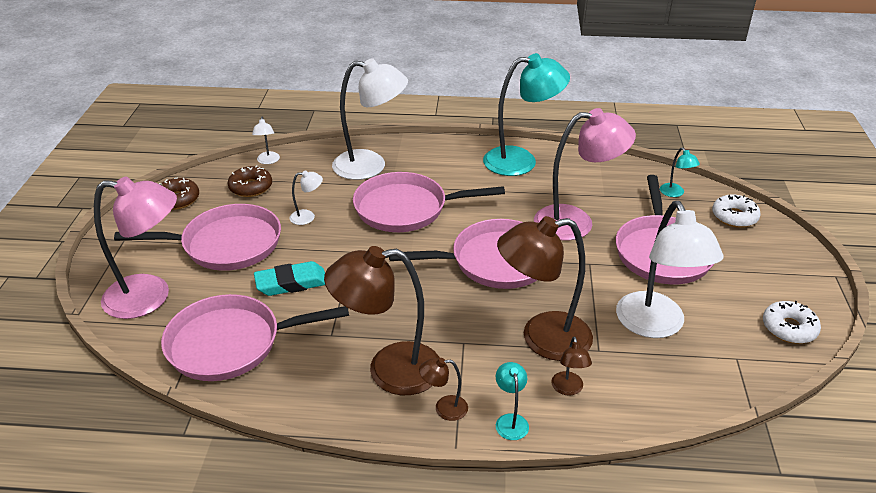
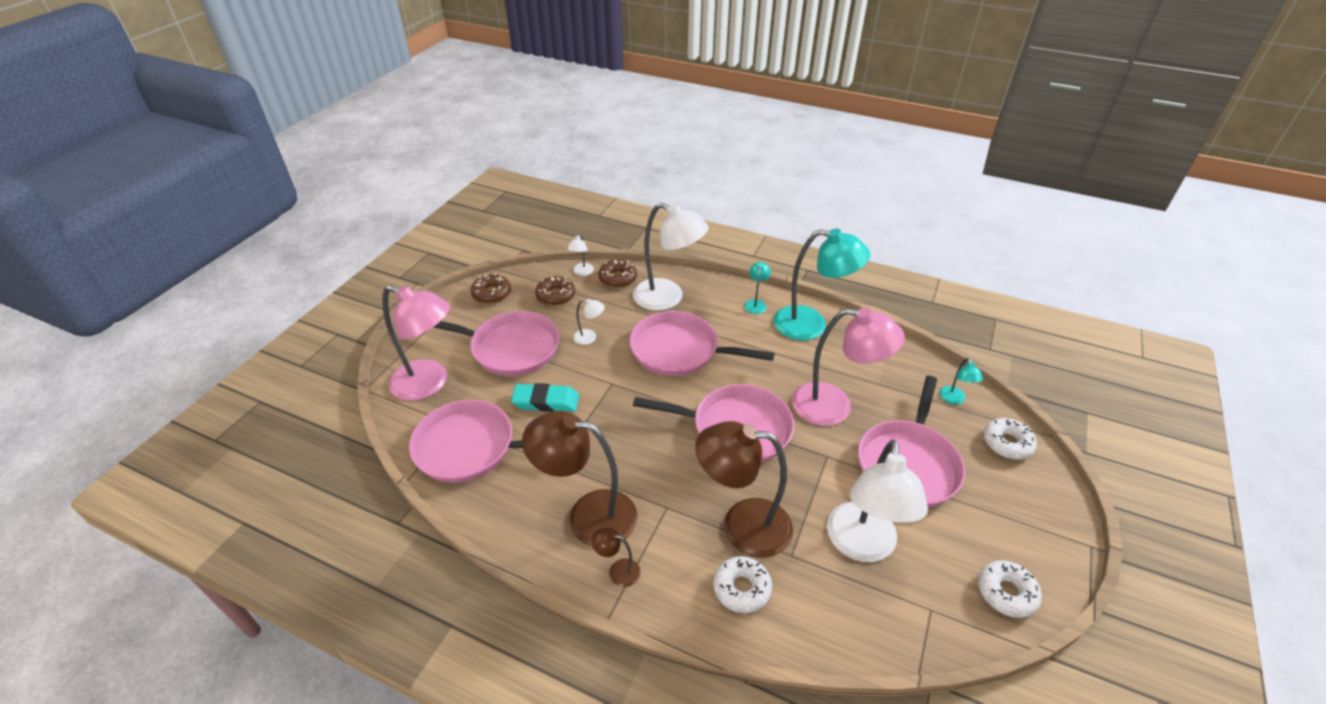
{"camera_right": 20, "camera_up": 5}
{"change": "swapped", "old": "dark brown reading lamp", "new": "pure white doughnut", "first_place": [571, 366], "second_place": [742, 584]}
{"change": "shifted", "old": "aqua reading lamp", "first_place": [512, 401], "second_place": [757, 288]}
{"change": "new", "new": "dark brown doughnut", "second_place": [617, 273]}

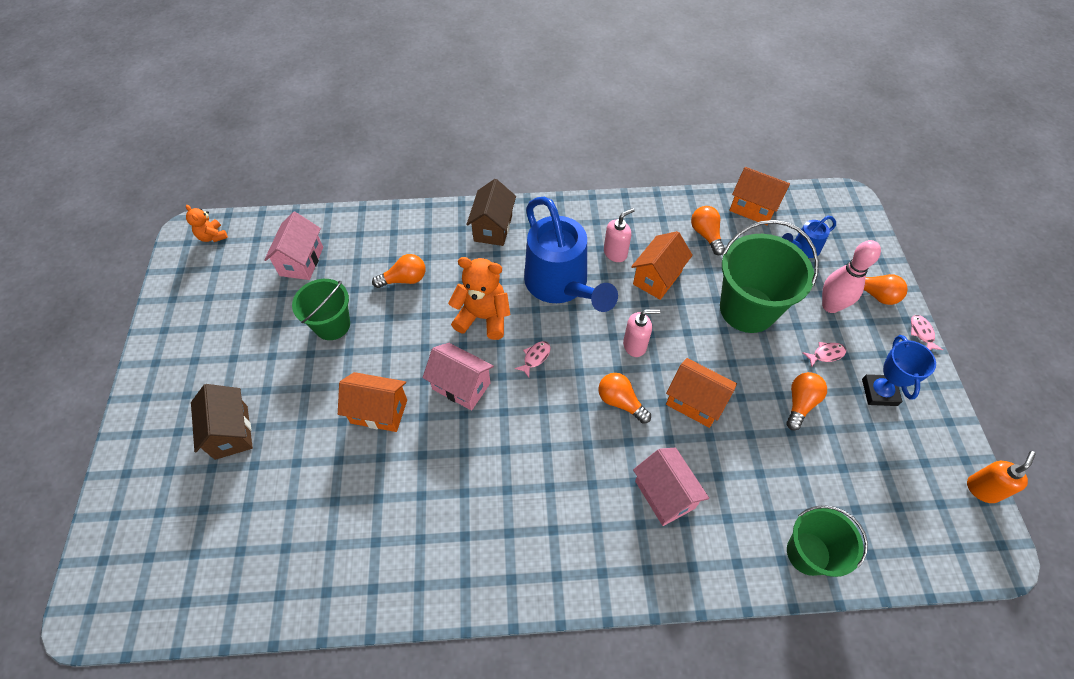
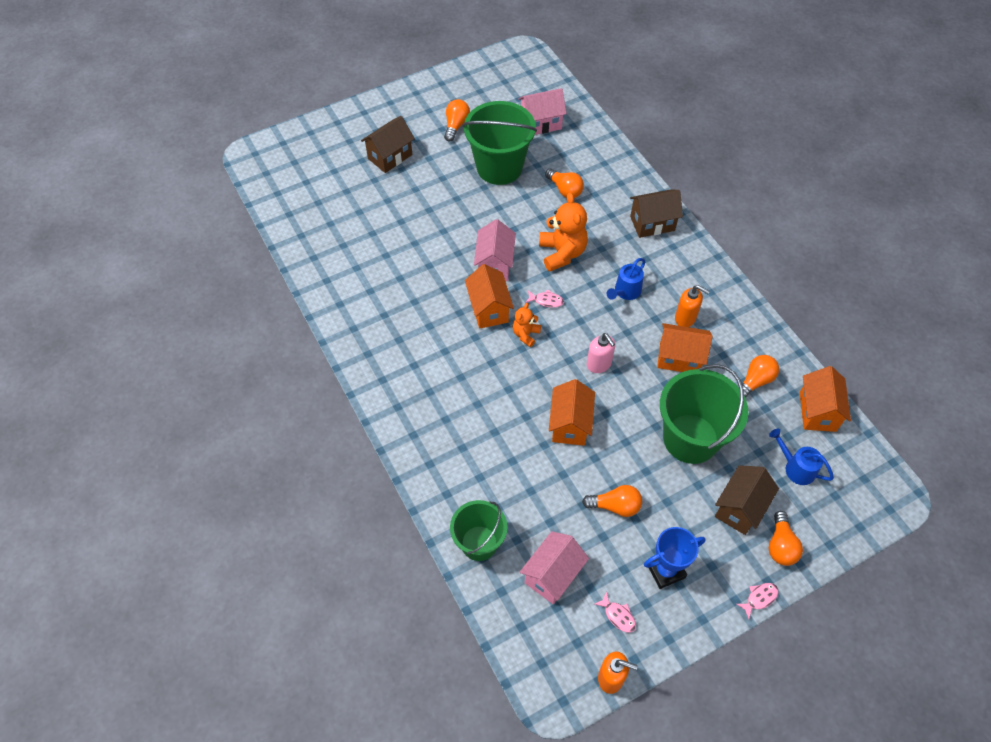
{"camera_right": 65, "camera_up": 0}
{"change": "scaled", "old": "royal blue watering can", "first_place": [571, 254], "second_place": [626, 279], "factor": 0.46}
{"change": "shifted", "old": "bright orange stuffed bear", "first_place": [207, 223], "second_place": [527, 325]}
{"change": "repainted", "old": "rose-pink pump bottle", "new": "bright orange pump bottle", "first_place": [619, 235], "second_place": [692, 306]}
{"change": "swapped", "old": "rose-pink bowling pin", "new": "dark brown house", "first_place": [851, 276], "second_place": [747, 500]}
{"change": "scaled", "old": "emerald bucket", "first_place": [321, 309], "second_place": [500, 143], "factor": 1.59}
{"change": "shifted", "old": "rose-pink fish", "first_place": [824, 355], "second_place": [615, 612]}
{"change": "shifted", "old": "bright orange house", "first_place": [372, 402], "second_place": [489, 296]}
{"change": "shifted", "old": "bright orange lightbulb", "first_place": [624, 398], "second_place": [457, 120]}
{"change": "shifted", "old": "rose-pink house", "first_place": [671, 487], "second_place": [554, 567]}

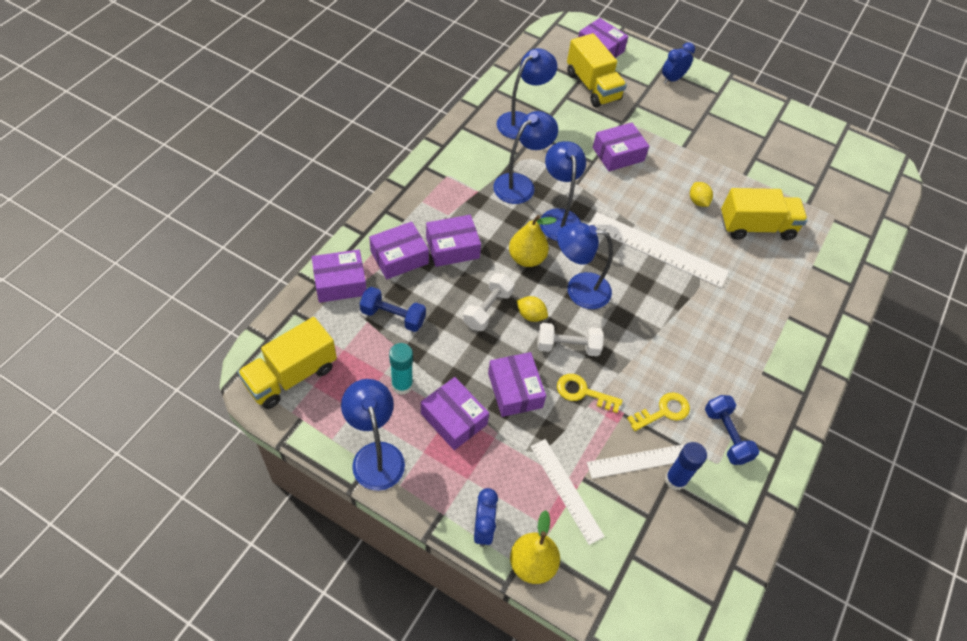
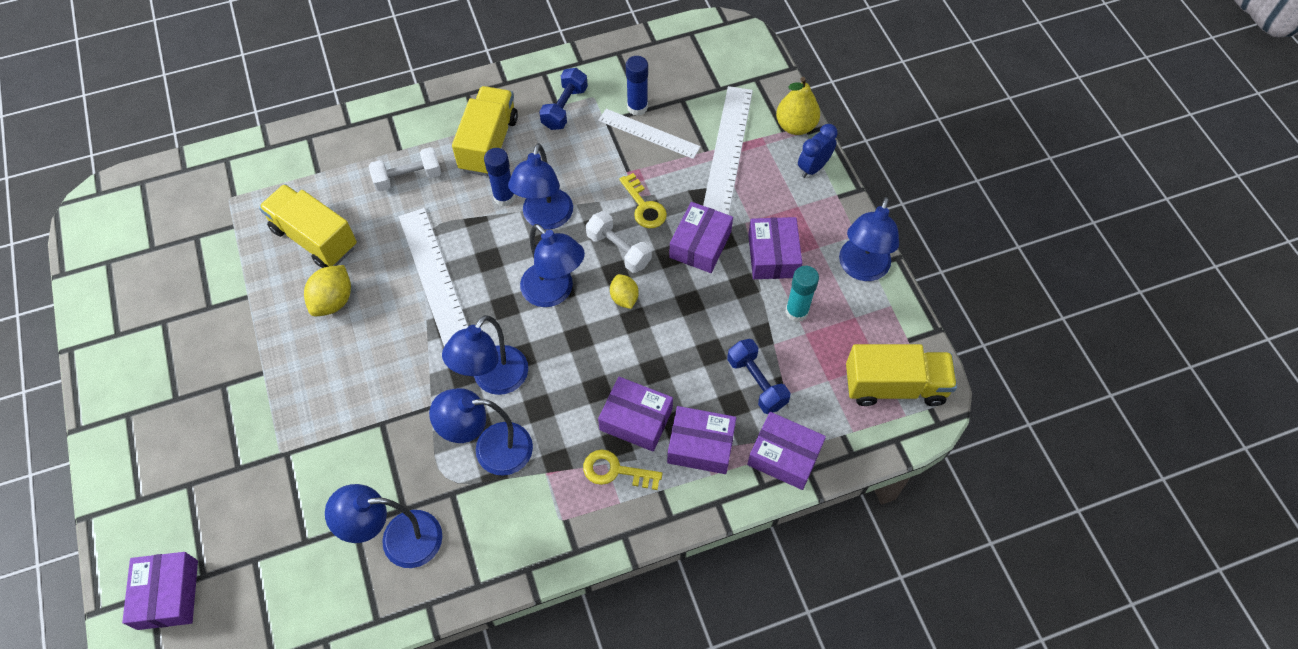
{"camera_right": -135, "camera_up": 5}
{"change": "shifted", "old": "golden toy truck", "first_place": [597, 70], "second_place": [485, 131]}
{"change": "gone", "old": "royal blue bedside clock", "first_place": [678, 63]}
{"change": "gone", "old": "purple box", "first_place": [621, 147]}
{"change": "scaled", "old": "golden lemon", "first_place": [701, 194], "second_place": [327, 290], "factor": 1.5}
{"change": "gone", "old": "golden pear fruit", "first_place": [533, 241]}
{"change": "shifted", "old": "pure white free weight", "first_place": [488, 302], "second_place": [405, 169]}
{"change": "shifted", "old": "golden door key", "first_place": [658, 411], "second_place": [622, 470]}
{"change": "scaled", "old": "pure white straightedge", "first_place": [567, 492], "second_place": [728, 150], "factor": 1.54}
{"change": "new", "new": "royal blue reading lamp", "second_place": [540, 186]}
{"change": "new", "new": "royal blue stick of glue", "second_place": [499, 177]}

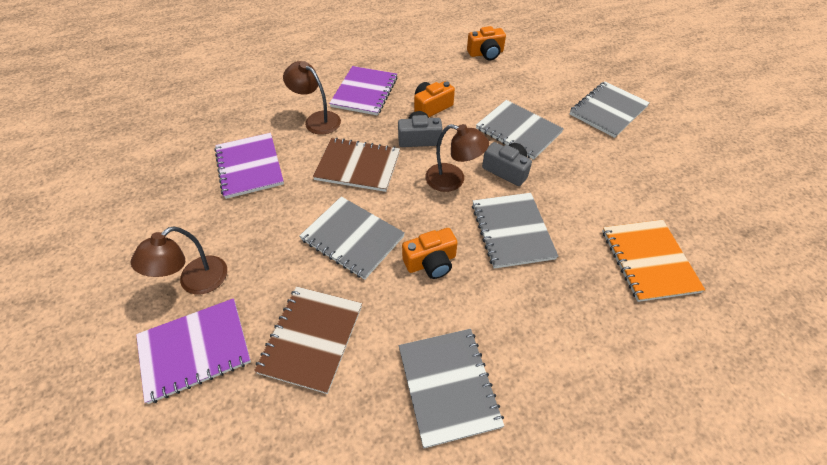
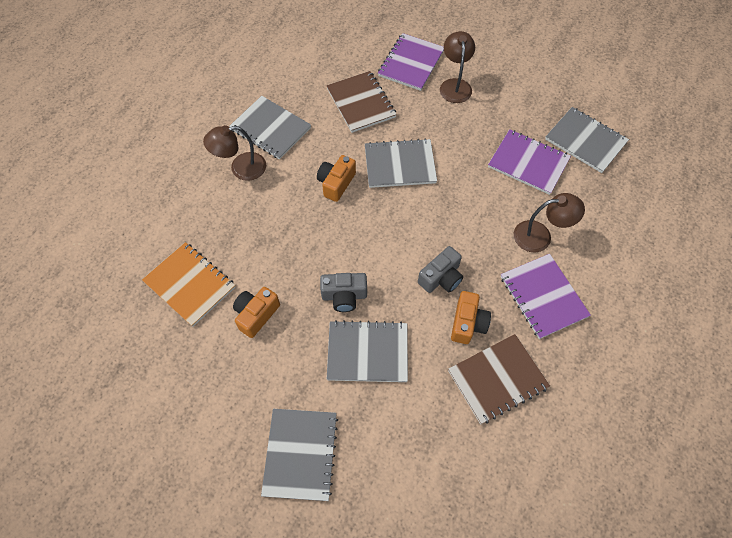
{"camera_right": 140, "camera_up": 10}
{"change": "shifted", "old": "bright orange camera", "first_place": [486, 43], "second_place": [256, 312]}
{"change": "shifted", "old": "dark brown reading lamp", "first_place": [457, 158], "second_place": [234, 153]}
{"change": "shifted", "old": "dark brown notepad", "first_place": [356, 165], "second_place": [499, 379]}
{"change": "shifted", "old": "grey notepad", "first_place": [515, 231], "second_place": [587, 140]}

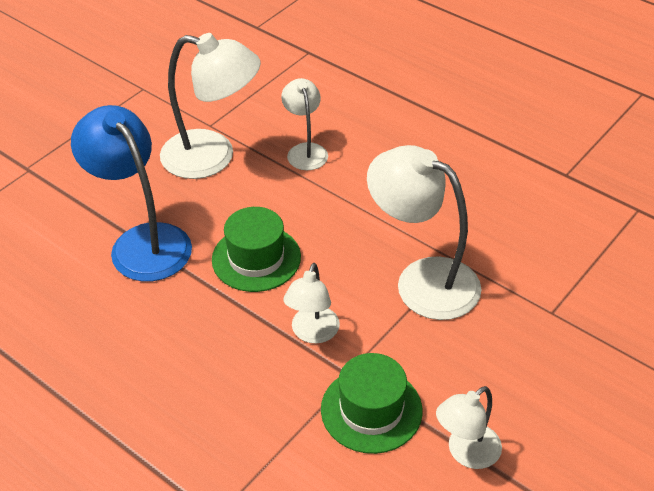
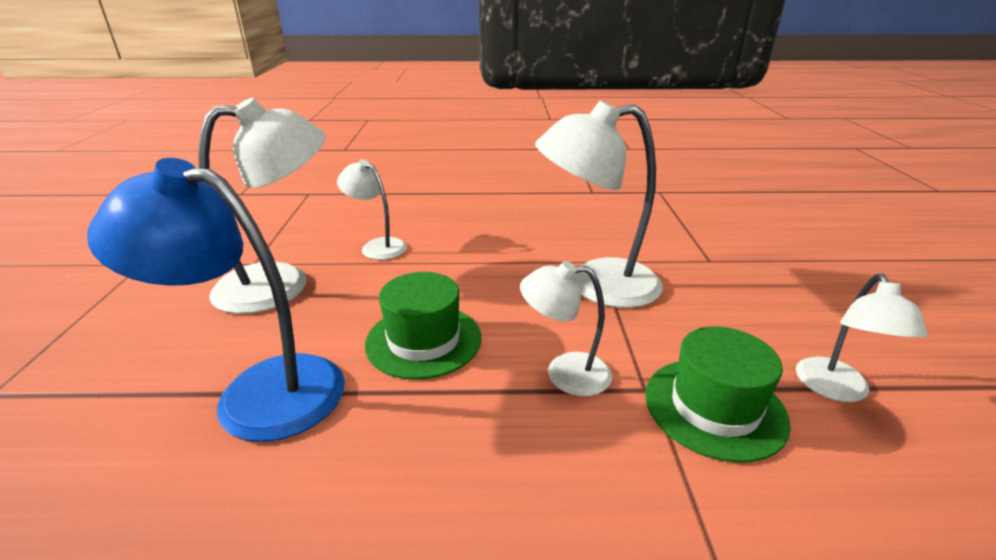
{"camera_right": -40, "camera_up": -15}
{"change": "rotated", "old": "pure white reading lamp", "first_place": [311, 303], "second_place": [566, 328], "degrees": 120}

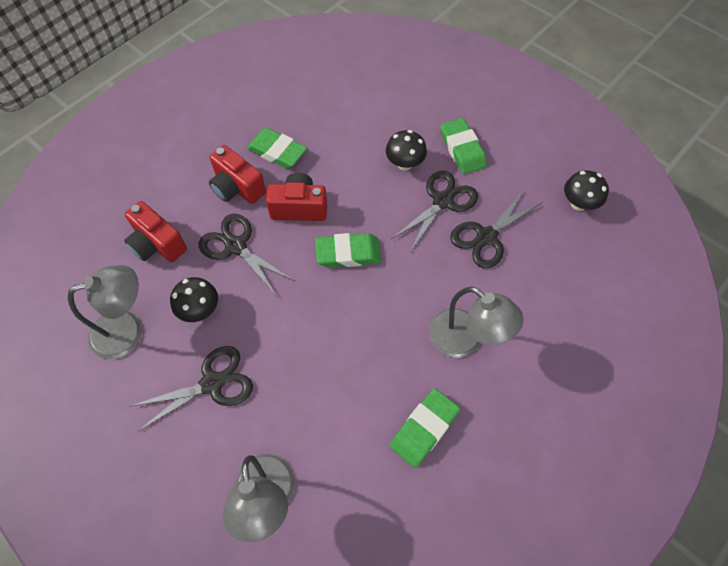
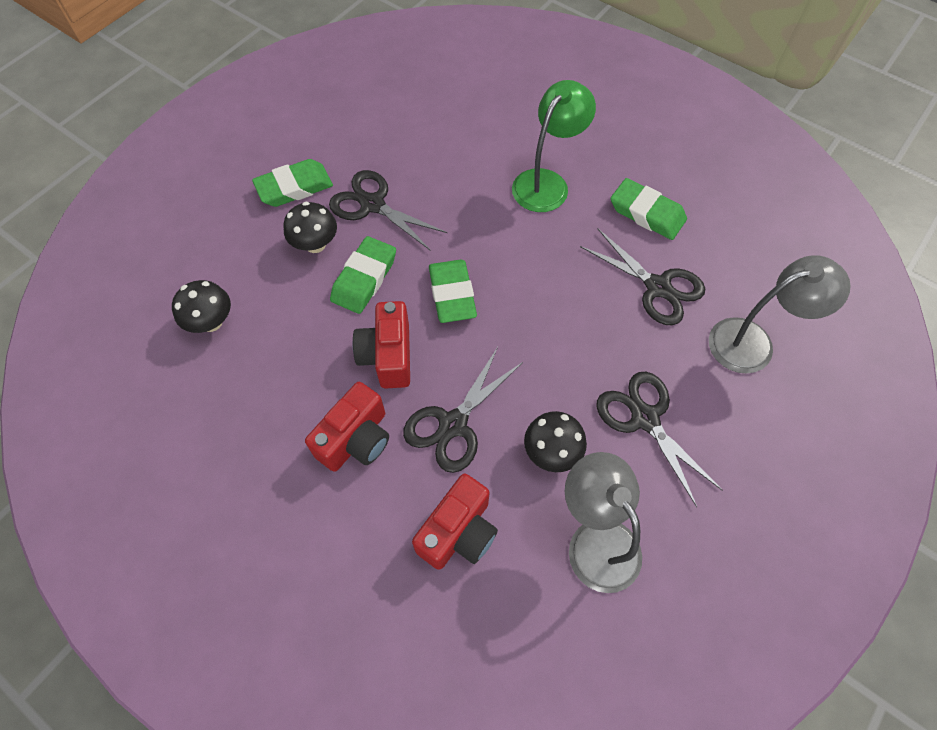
{"camera_right": -95, "camera_up": 0}
{"change": "shifted", "old": "emerald eraser", "first_place": [277, 148], "second_place": [363, 275]}
{"change": "shifted", "old": "black mushroom", "first_place": [586, 190], "second_place": [201, 306]}
{"change": "shifted", "old": "black pair of scissors", "first_place": [496, 228], "second_place": [642, 277]}
{"change": "repainted", "old": "grey reading lamp", "new": "emerald reading lamp", "first_place": [476, 322], "second_place": [554, 146]}

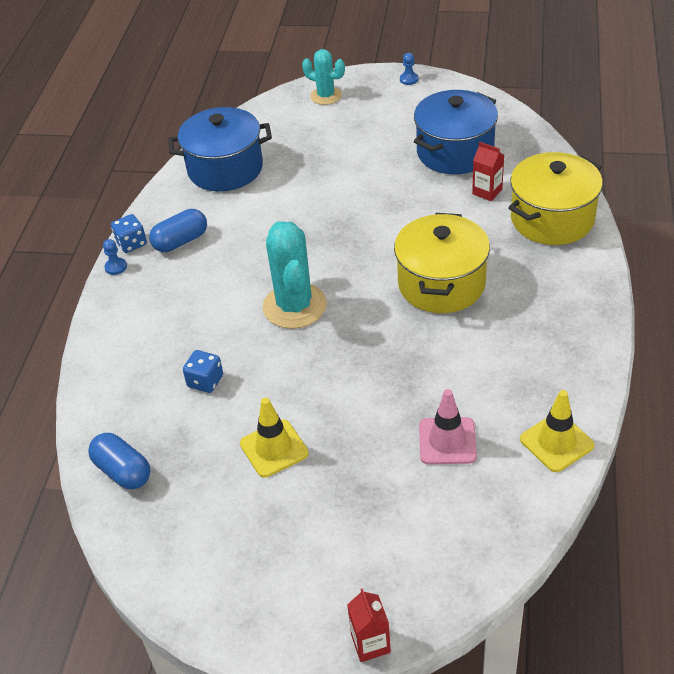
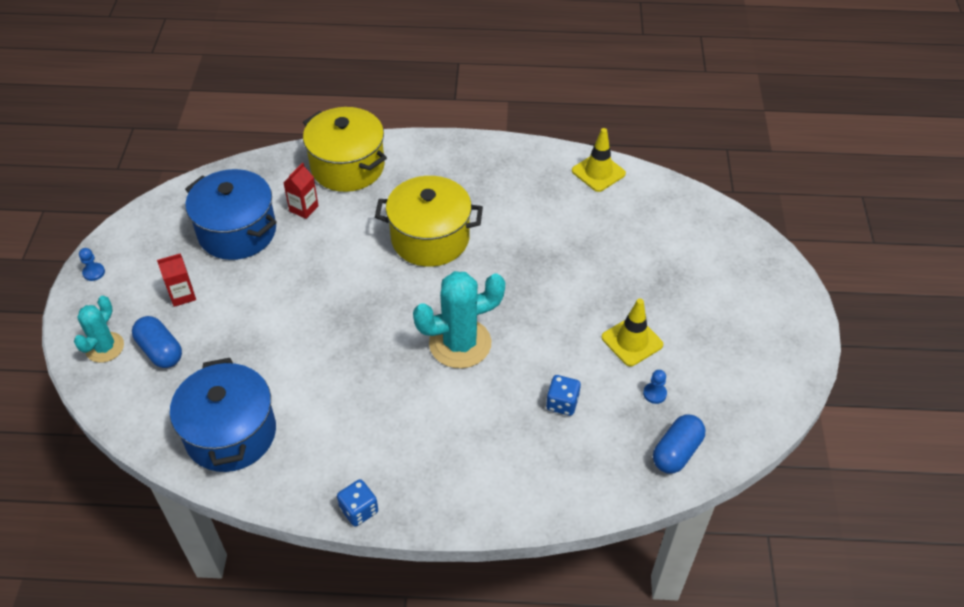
{"camera_right": -100, "camera_up": 5}
{"change": "shifted", "old": "royal blue pill shape", "first_place": [178, 230], "second_place": [157, 342]}
{"change": "shifted", "old": "royal blue pawn", "first_place": [115, 257], "second_place": [655, 387]}
{"change": "gone", "old": "rose-pink road cone", "first_place": [448, 427]}
{"change": "shifted", "old": "scarlet milk carton", "first_place": [369, 625], "second_place": [176, 280]}

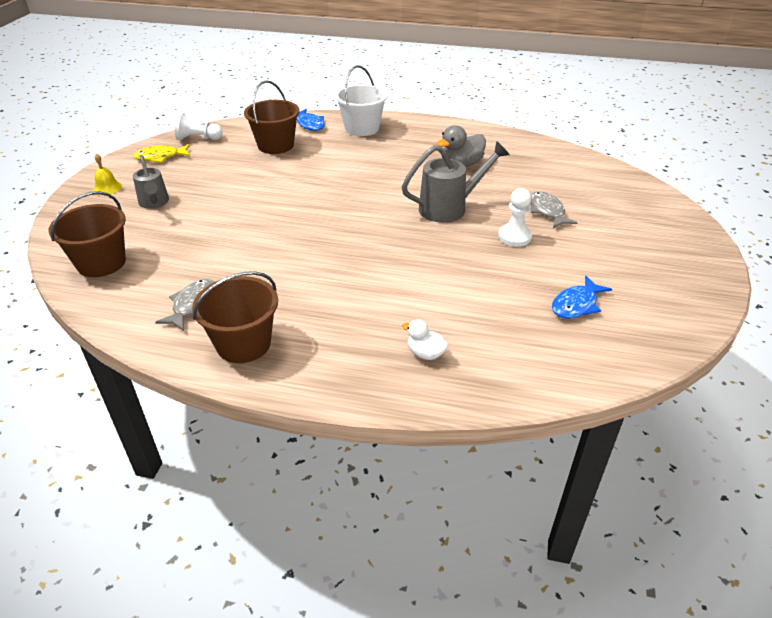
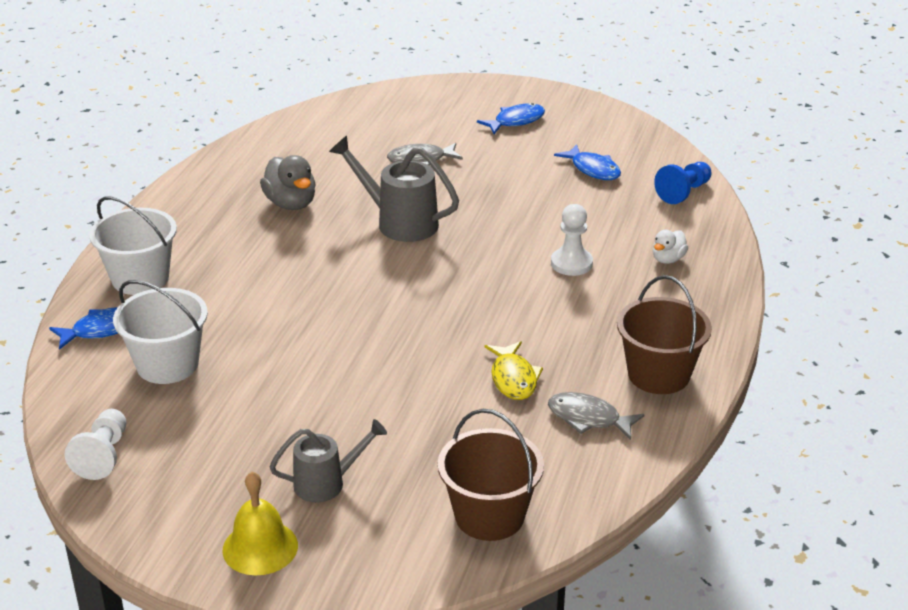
{"camera_right": -85, "camera_up": -5}
{"change": "repainted", "old": "dark brown bucket", "new": "pure white bucket", "first_place": [272, 117], "second_place": [160, 332]}
{"change": "rotated", "old": "grey watering can", "first_place": [456, 182], "second_place": [394, 189], "degrees": -45}
{"change": "shifted", "old": "golden fish", "first_place": [161, 153], "second_place": [514, 370]}
{"change": "scaled", "old": "golden hand bell", "first_place": [107, 174], "second_place": [260, 523], "factor": 1.51}
{"change": "shifted", "old": "pure white pawn", "first_place": [515, 217], "second_place": [572, 240]}
{"change": "new", "new": "royal blue fish", "second_place": [511, 118]}
{"change": "new", "new": "royal blue pawn", "second_place": [683, 183]}

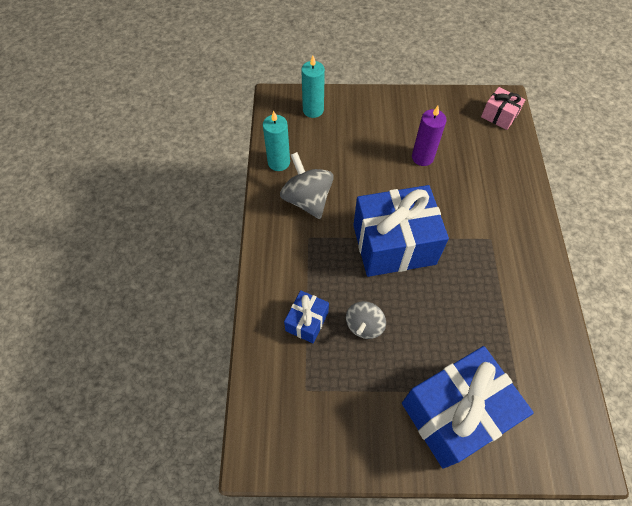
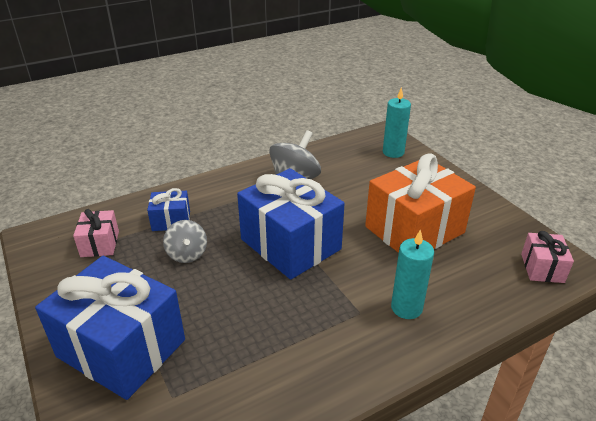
{"camera_right": 60, "camera_up": -25}
{"change": "swapped", "old": "purple candle", "new": "bright orange present", "first_place": [429, 136], "second_place": [420, 203]}
{"change": "shifted", "old": "aqua candle", "first_place": [276, 141], "second_place": [412, 274]}
{"change": "rotated", "old": "grey whirligig", "first_place": [366, 320], "second_place": [185, 241], "degrees": -105}
{"change": "new", "new": "rose-pink present", "second_place": [96, 233]}

